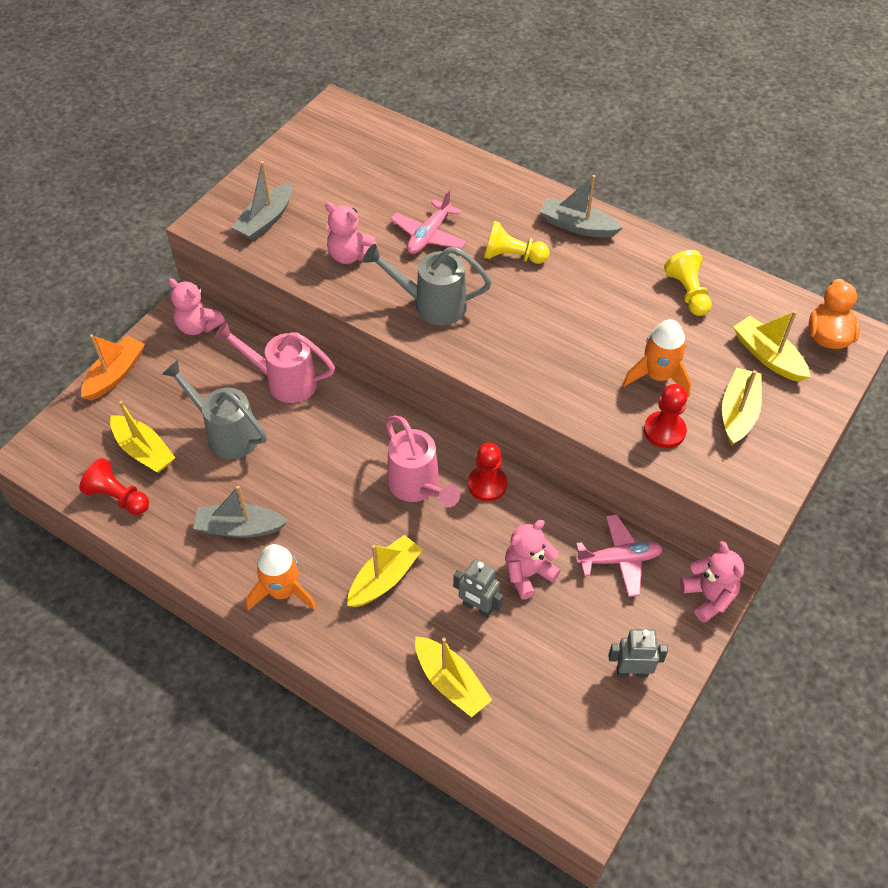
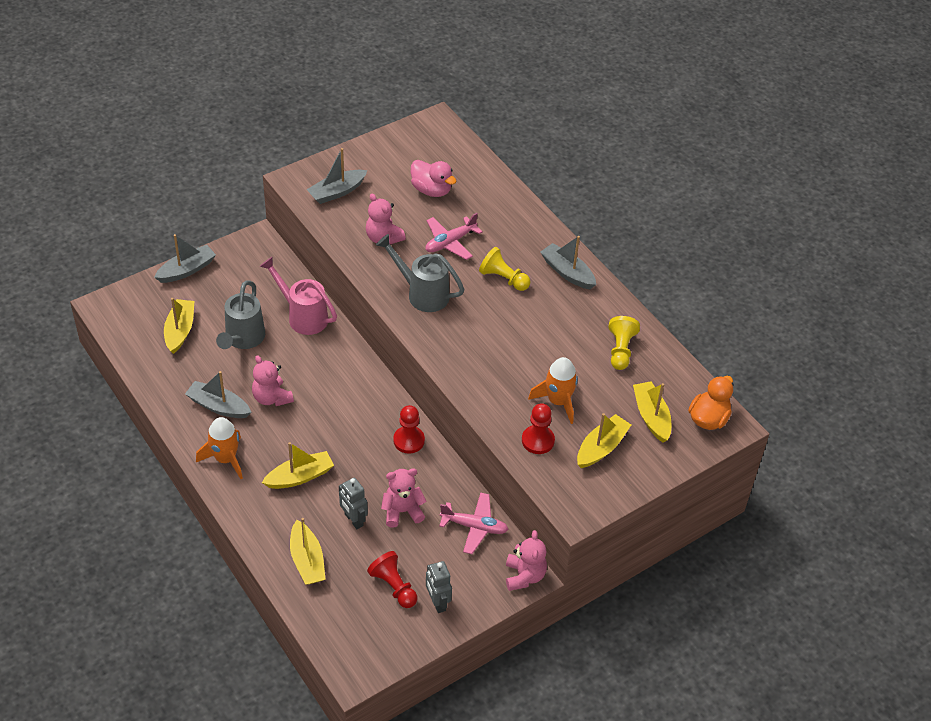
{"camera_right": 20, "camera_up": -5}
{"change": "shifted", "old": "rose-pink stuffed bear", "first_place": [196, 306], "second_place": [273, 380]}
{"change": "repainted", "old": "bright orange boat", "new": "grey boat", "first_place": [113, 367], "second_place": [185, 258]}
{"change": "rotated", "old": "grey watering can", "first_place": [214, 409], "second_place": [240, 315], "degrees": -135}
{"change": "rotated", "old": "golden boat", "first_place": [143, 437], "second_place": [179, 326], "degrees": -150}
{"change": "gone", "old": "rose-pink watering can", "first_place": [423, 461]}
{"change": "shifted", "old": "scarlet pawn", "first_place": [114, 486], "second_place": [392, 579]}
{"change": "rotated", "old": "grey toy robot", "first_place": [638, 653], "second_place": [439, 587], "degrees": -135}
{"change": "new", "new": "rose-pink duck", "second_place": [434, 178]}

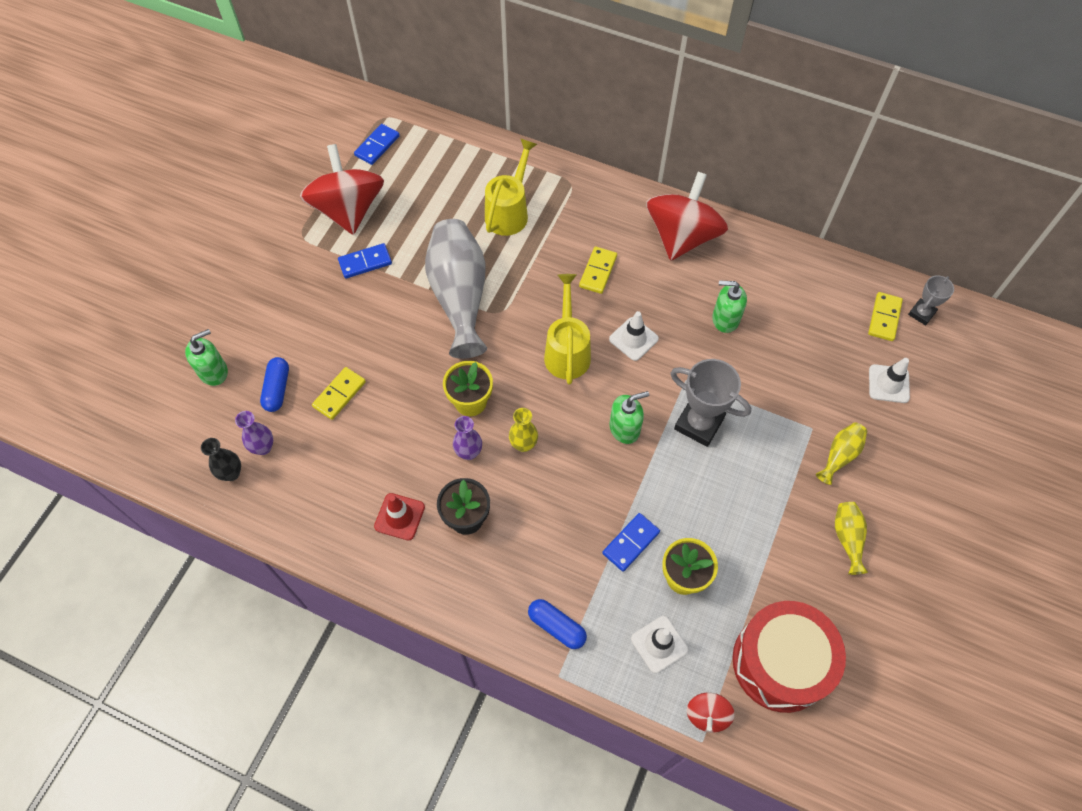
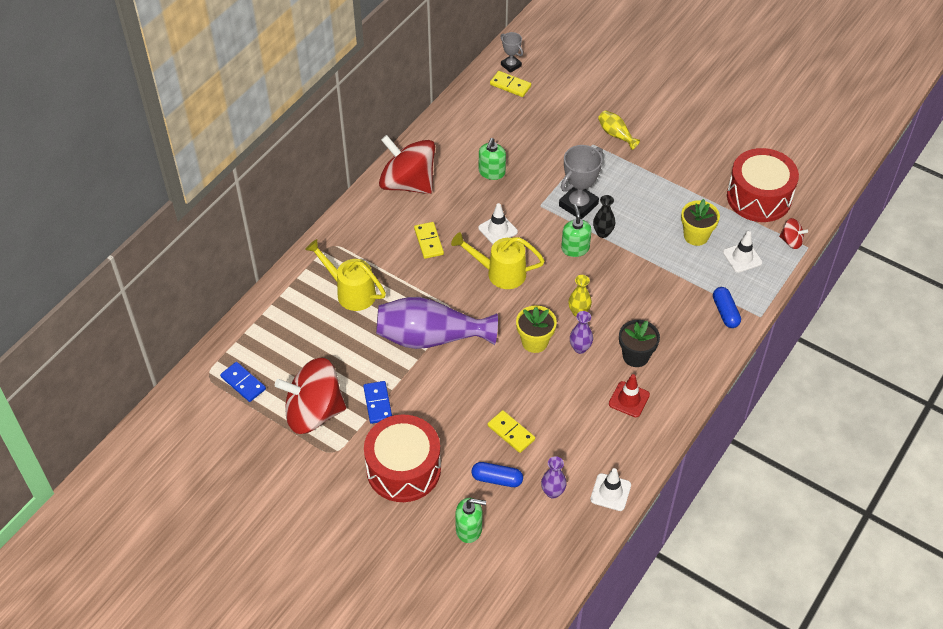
{"camera_right": -80, "camera_up": -10}
{"change": "repainted", "old": "grey tall vase", "new": "purple tall vase", "first_place": [456, 289], "second_place": [437, 323]}
{"change": "rotated", "old": "golden domino tile", "first_place": [598, 270], "second_place": [429, 240], "degrees": 45}
{"change": "rotated", "old": "emerald pump bottle", "first_place": [206, 357], "second_place": [470, 520], "degrees": 120}
{"change": "shifted", "old": "pure white road cone", "first_place": [889, 380], "second_place": [610, 489]}
{"change": "shifted", "old": "black tall vase", "first_place": [221, 459], "second_place": [604, 216]}
{"change": "gone", "old": "golden tall vase", "first_place": [851, 538]}
{"change": "gone", "old": "royal blue domino tile", "first_place": [631, 542]}
{"change": "rotated", "old": "royal blue pill shape", "first_place": [557, 624], "second_place": [727, 307], "degrees": -60}
{"change": "new", "new": "scarlet drum", "second_place": [402, 458]}

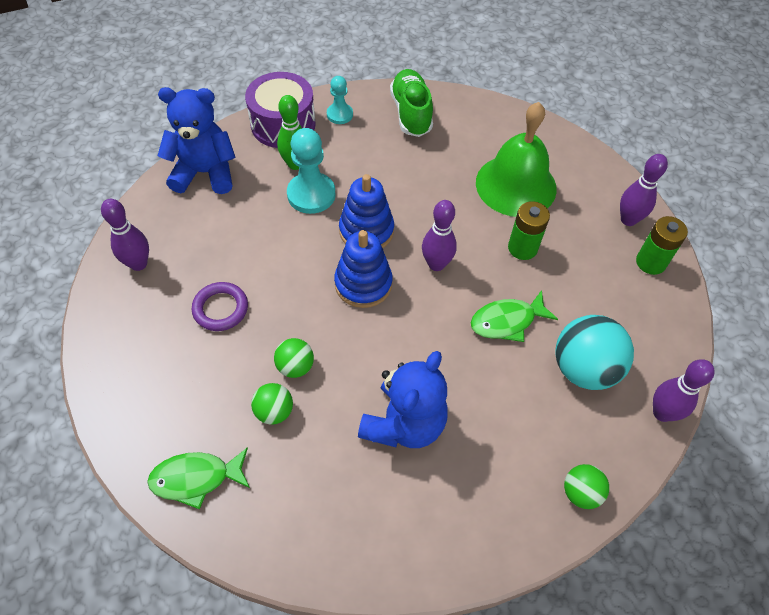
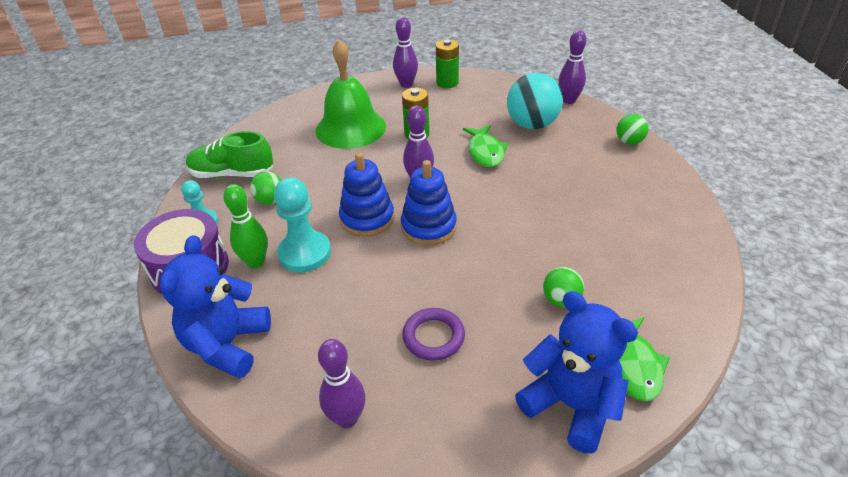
{"camera_right": -75, "camera_up": -15}
{"change": "shifted", "old": "emerald sphere", "first_place": [294, 358], "second_place": [266, 188]}
{"change": "shifted", "old": "royal blue stuffed bear", "first_place": [403, 399], "second_place": [576, 372]}

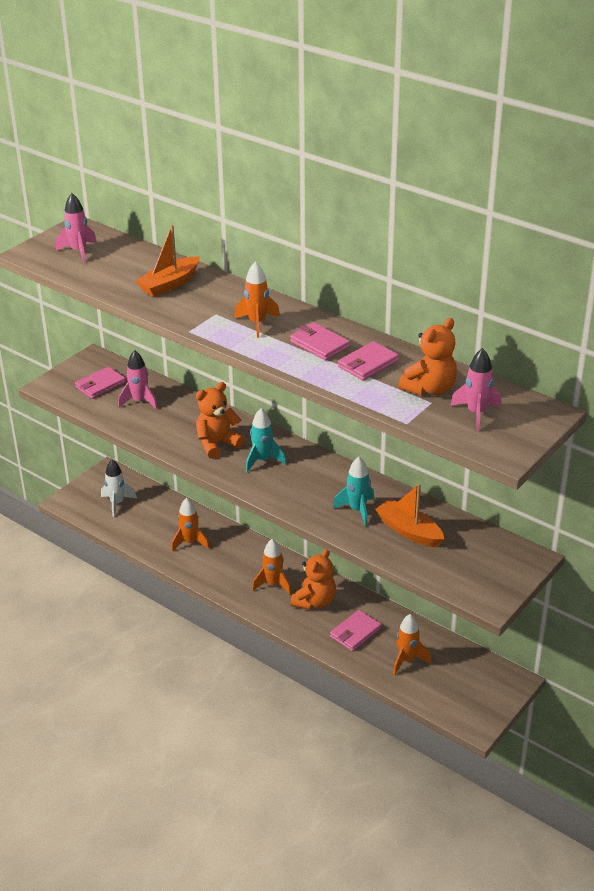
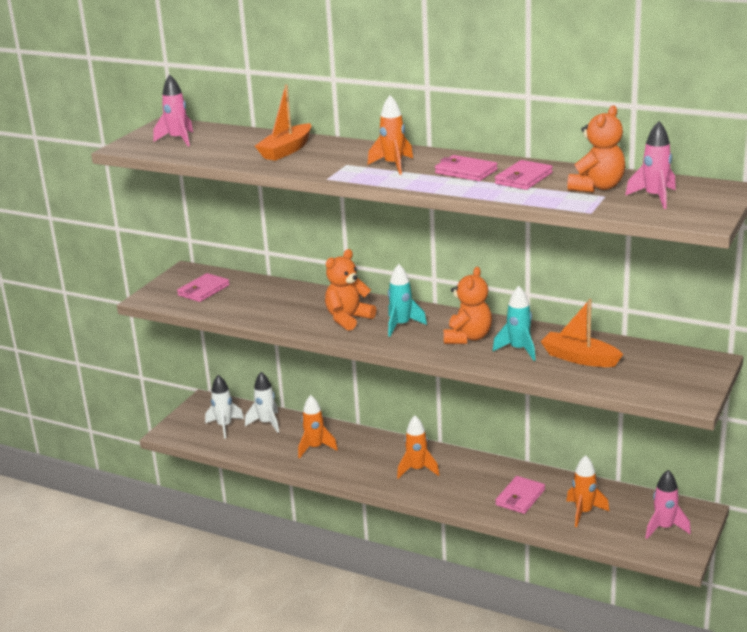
{"camera_right": -10, "camera_up": -10}
{"change": "shifted", "old": "rose-pink spaceship", "first_place": [138, 380], "second_place": [668, 504]}
{"change": "shifted", "old": "bright orange stuffed bear", "first_place": [313, 579], "second_place": [468, 305]}
{"change": "new", "new": "pure white spaceship", "second_place": [262, 402]}

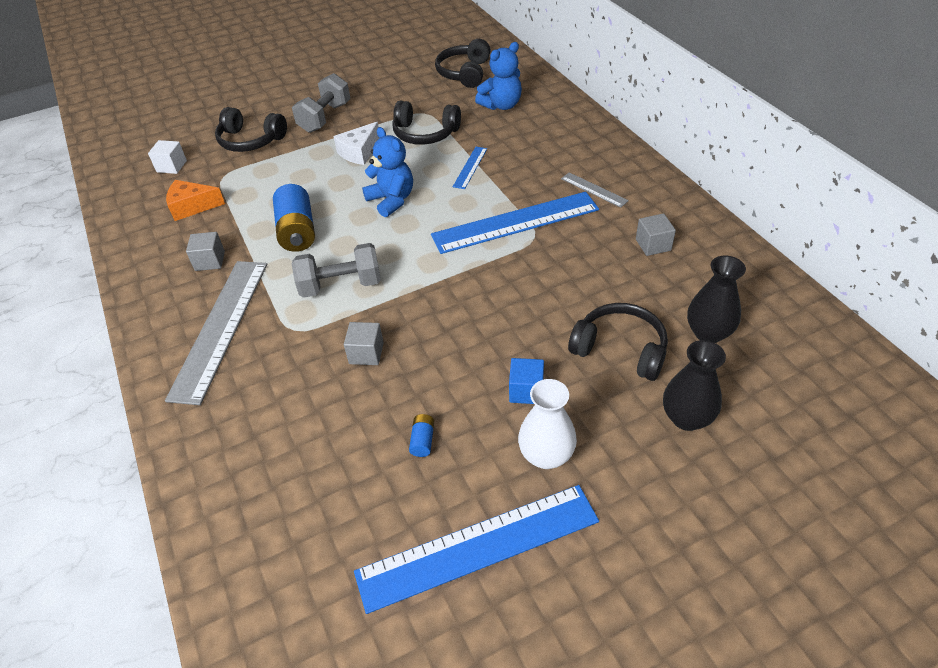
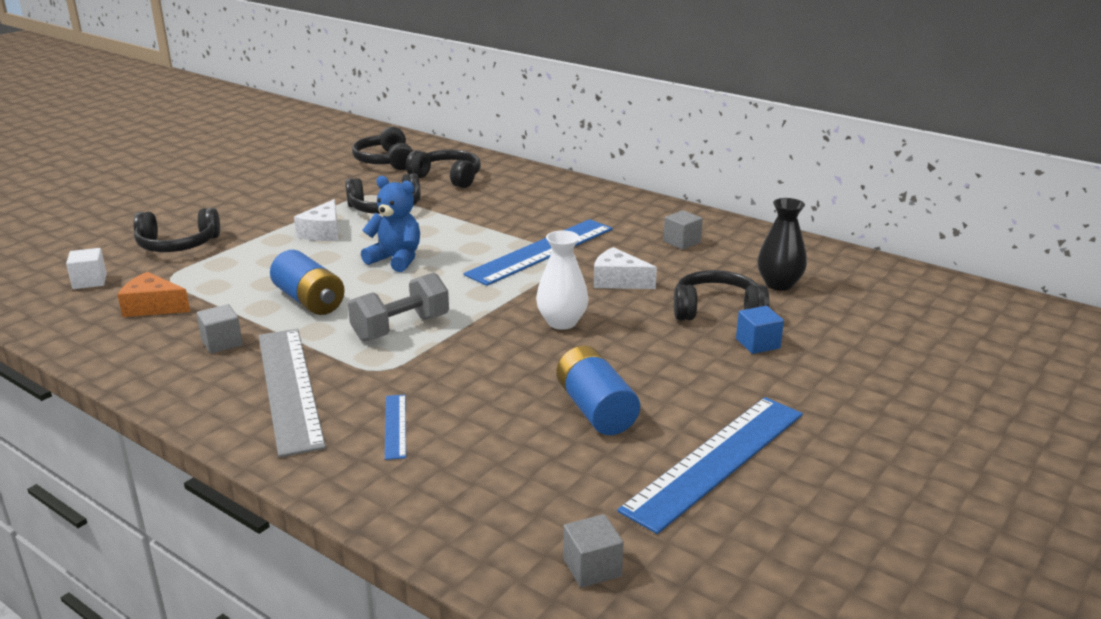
{"camera_right": -30, "camera_up": -20}
{"change": "swapped", "old": "royal blue stuffed bear", "new": "black headset", "first_place": [498, 76], "second_place": [443, 169]}
{"change": "gone", "old": "grey free weight", "first_place": [321, 103]}
{"change": "shifted", "old": "royal blue straightedge", "first_place": [470, 168], "second_place": [395, 427]}
{"change": "gone", "old": "grey straightedge", "first_place": [595, 190]}
{"change": "rotated", "old": "bright orange cheese wedge", "first_place": [195, 200], "second_place": [153, 294], "degrees": 45}
{"change": "shifted", "old": "grey cube", "first_place": [364, 343], "second_place": [593, 551]}
{"change": "gone", "old": "black tall vase", "first_place": [694, 385]}
{"change": "shifted", "old": "royal blue cube", "first_place": [526, 381], "second_place": [760, 330]}
{"change": "shifted", "old": "pure white tall vase", "first_place": [547, 424], "second_place": [562, 280]}
{"change": "scaled", "old": "royal blue power cell", "first_place": [421, 435], "second_place": [598, 390], "factor": 2.24}
{"change": "new", "new": "pure white cheese wedge", "second_place": [625, 268]}

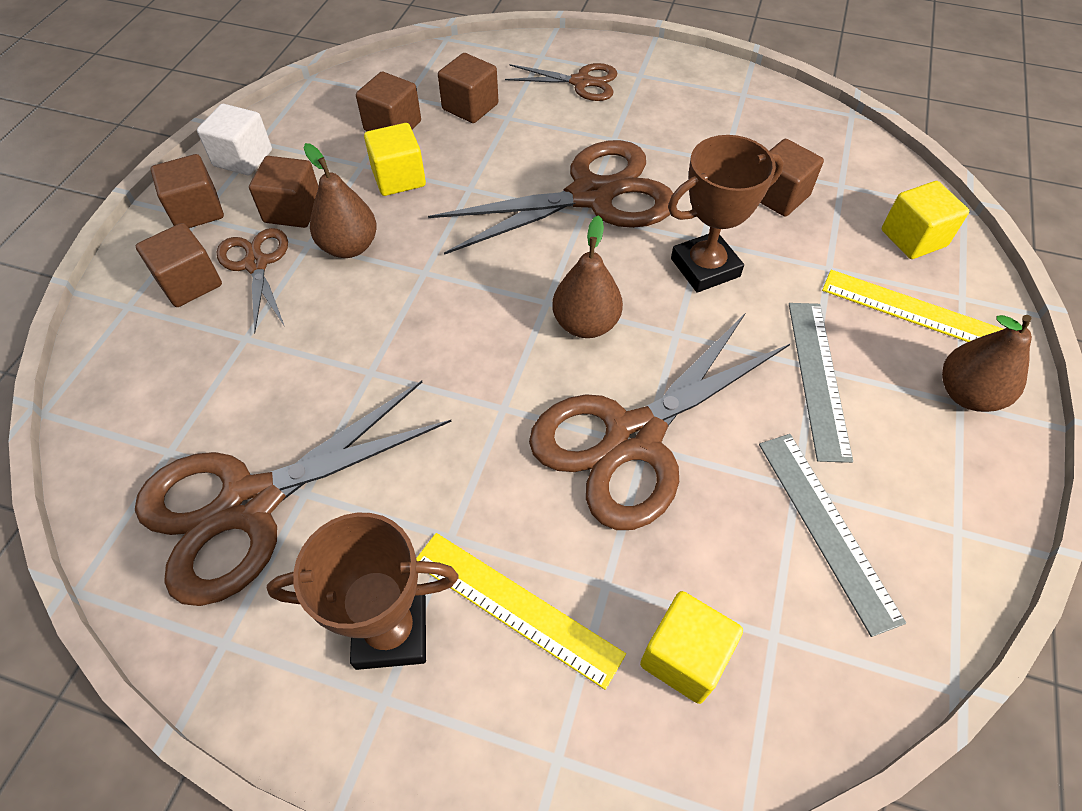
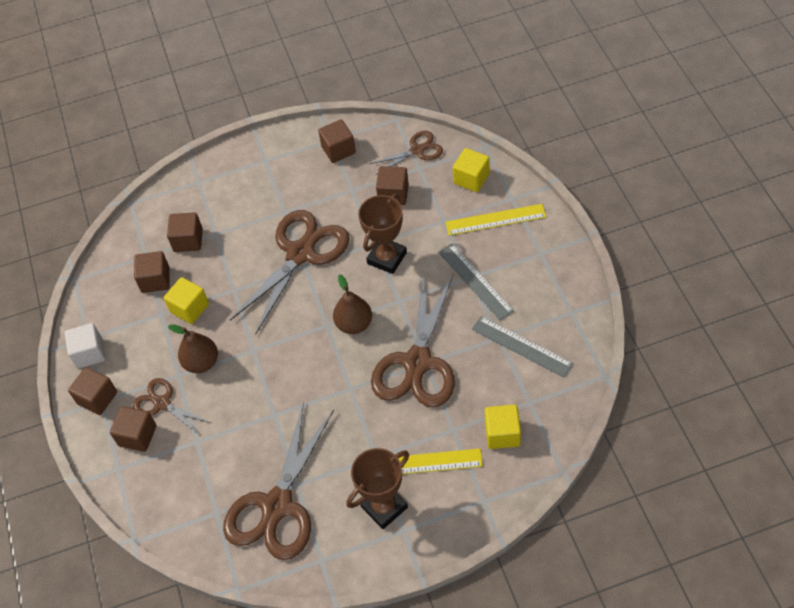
{"camera_right": -30, "camera_up": 0}
{"change": "shifted", "old": "dark brown pair of scissors", "first_place": [561, 82], "second_place": [406, 153]}
{"change": "shifted", "old": "dark brown cube", "first_place": [283, 192], "second_place": [337, 141]}
{"change": "gone", "old": "dark brown pear fruit", "first_place": [987, 363]}

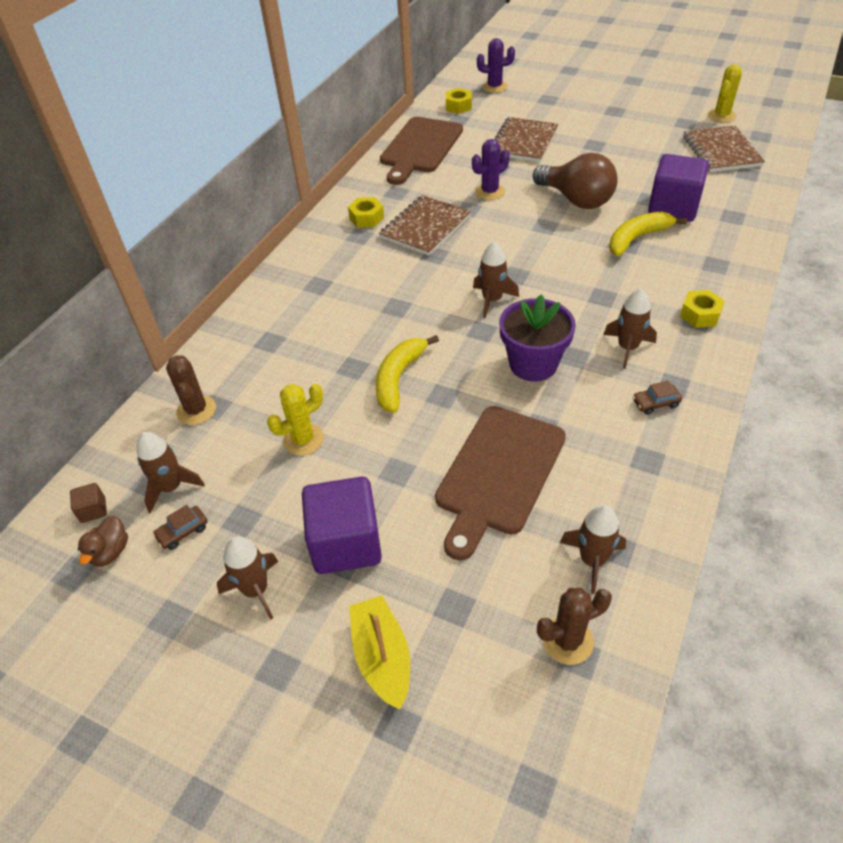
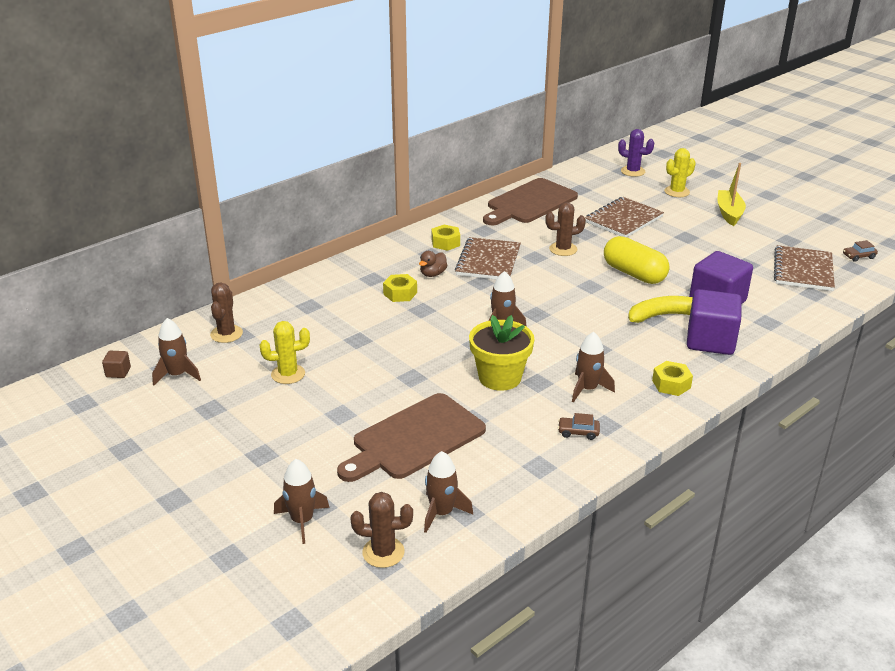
{"camera_right": 20, "camera_up": -15}
{"change": "shifted", "old": "golden saguaro cactus", "first_place": [725, 93], "second_place": [680, 172]}
{"change": "shifted", "old": "golden hexagon nut", "first_place": [459, 101], "second_place": [400, 288]}
{"change": "repainted", "old": "purple saguaro cactus", "new": "dark brown saguaro cactus", "first_place": [491, 169], "second_place": [565, 229]}
{"change": "swapped", "old": "dark brown lightbulb", "new": "golden pill shape", "first_place": [575, 181], "second_place": [637, 260]}
{"change": "rotated", "old": "dark brown notepad", "first_place": [425, 225], "second_place": [488, 258], "degrees": -45}
{"change": "repainted", "old": "purple flower pot", "new": "golden flower pot", "first_place": [537, 338], "second_place": [501, 353]}
{"change": "gone", "old": "golden banana", "first_place": [407, 374]}
{"change": "shifted", "old": "purple cube", "first_place": [342, 525], "second_place": [714, 322]}
{"change": "shifted", "old": "dark brown toy car", "first_place": [180, 527], "second_place": [860, 251]}
{"change": "shifted", "old": "dark brown duck", "first_place": [103, 541], "second_place": [433, 264]}
{"change": "shifted", "old": "dark brown spaceship", "first_place": [248, 578], "second_place": [302, 501]}
{"change": "shifted", "old": "golden boat", "first_place": [379, 652], "second_place": [732, 194]}

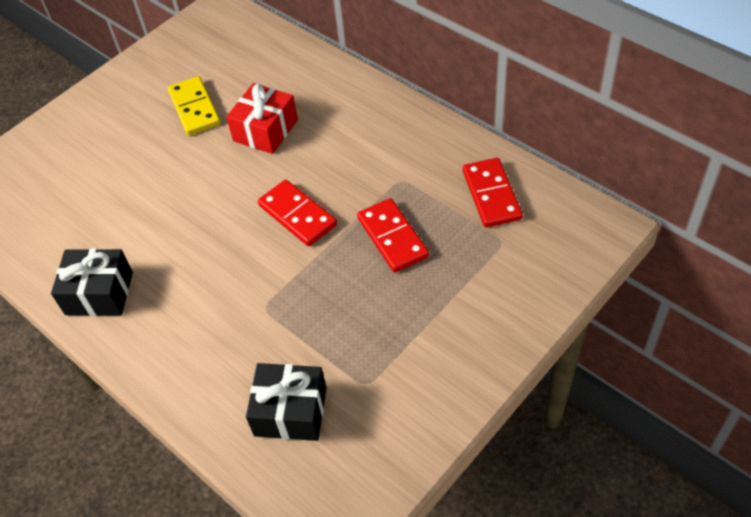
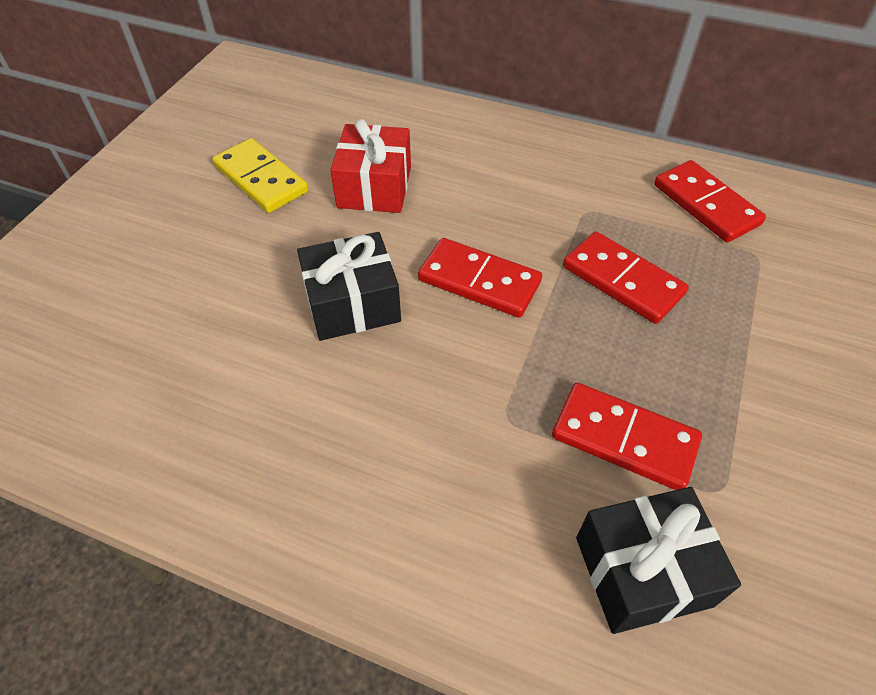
{"camera_right": -25, "camera_up": 0}
{"change": "shifted", "old": "black present", "first_place": [92, 282], "second_place": [349, 286]}
{"change": "new", "new": "scarlet domino tile", "second_place": [627, 436]}

